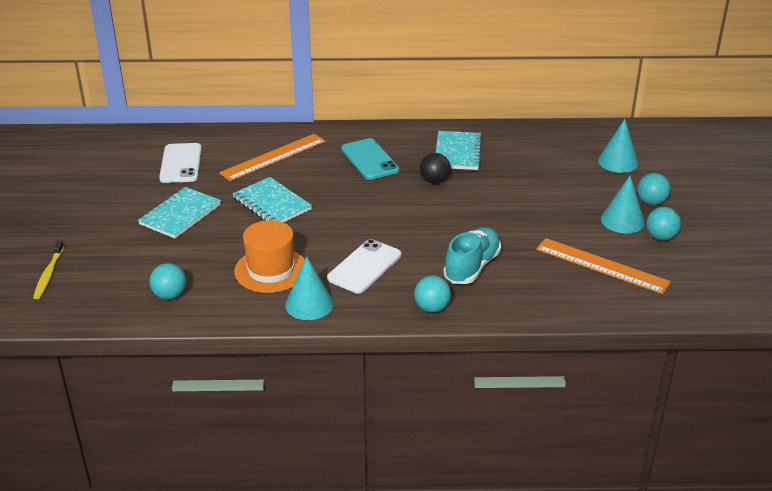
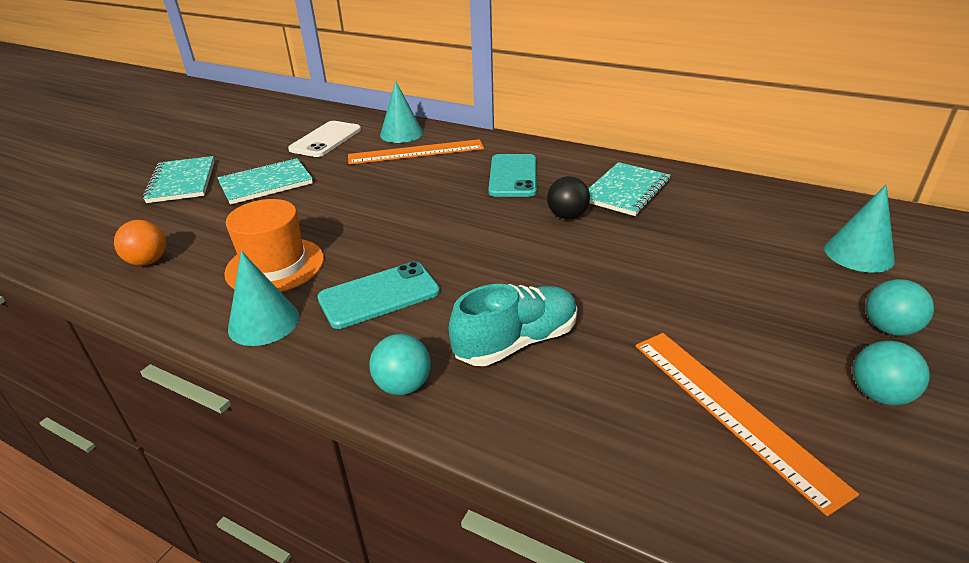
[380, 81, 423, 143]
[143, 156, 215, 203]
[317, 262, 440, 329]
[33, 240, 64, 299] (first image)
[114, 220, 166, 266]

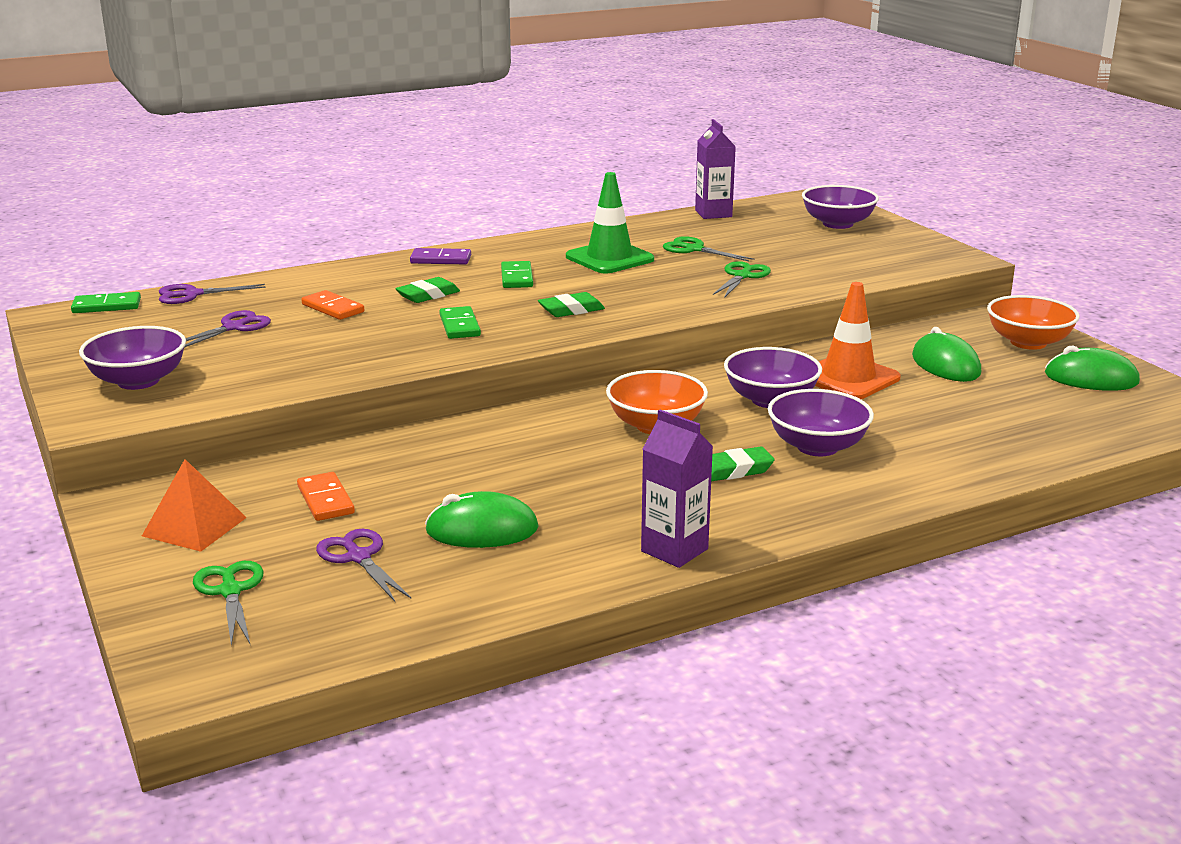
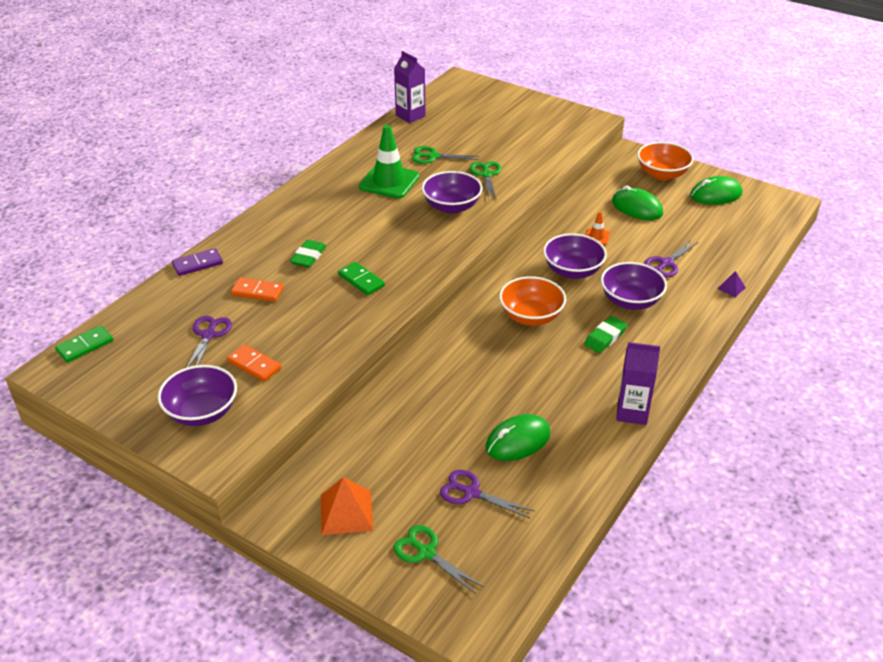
[422, 171, 483, 214]
[172, 248, 223, 276]
[501, 261, 533, 288] (first image)
[586, 212, 610, 245]
[644, 240, 699, 278]
[538, 292, 605, 317] (first image)
[227, 344, 282, 382]
[717, 271, 746, 297]

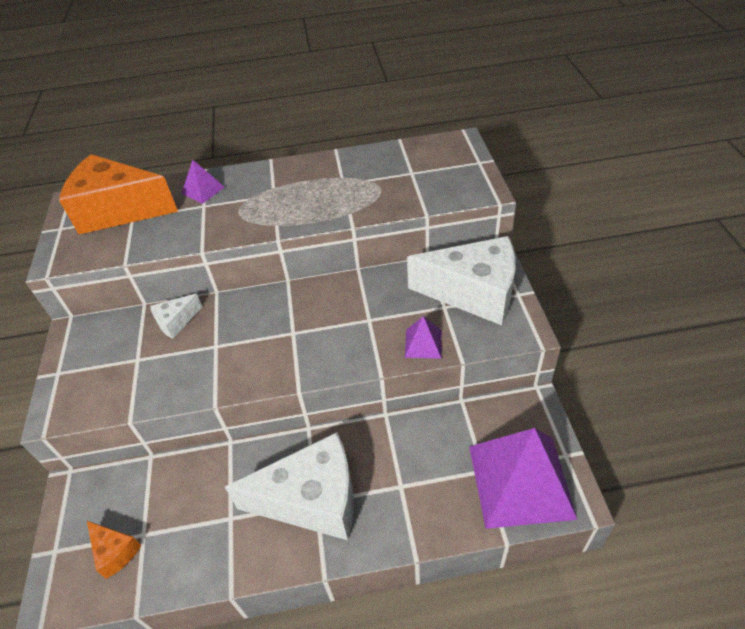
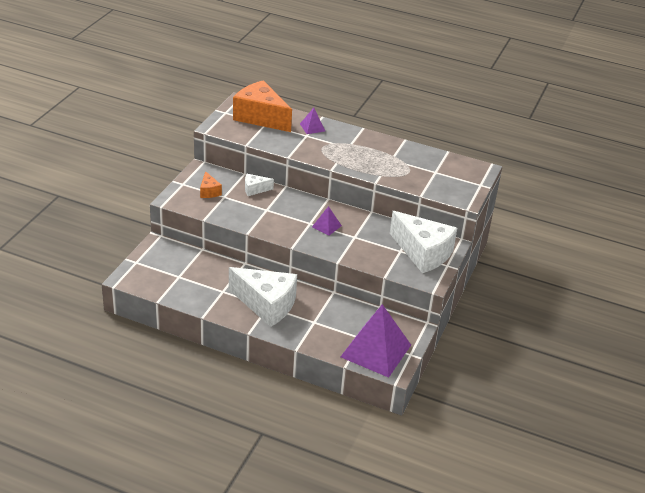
[312, 206, 342, 236]
[200, 171, 222, 198]

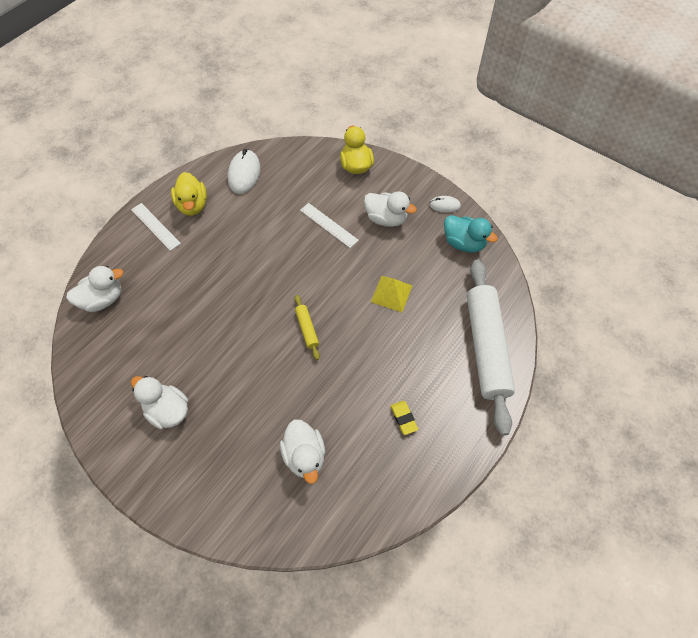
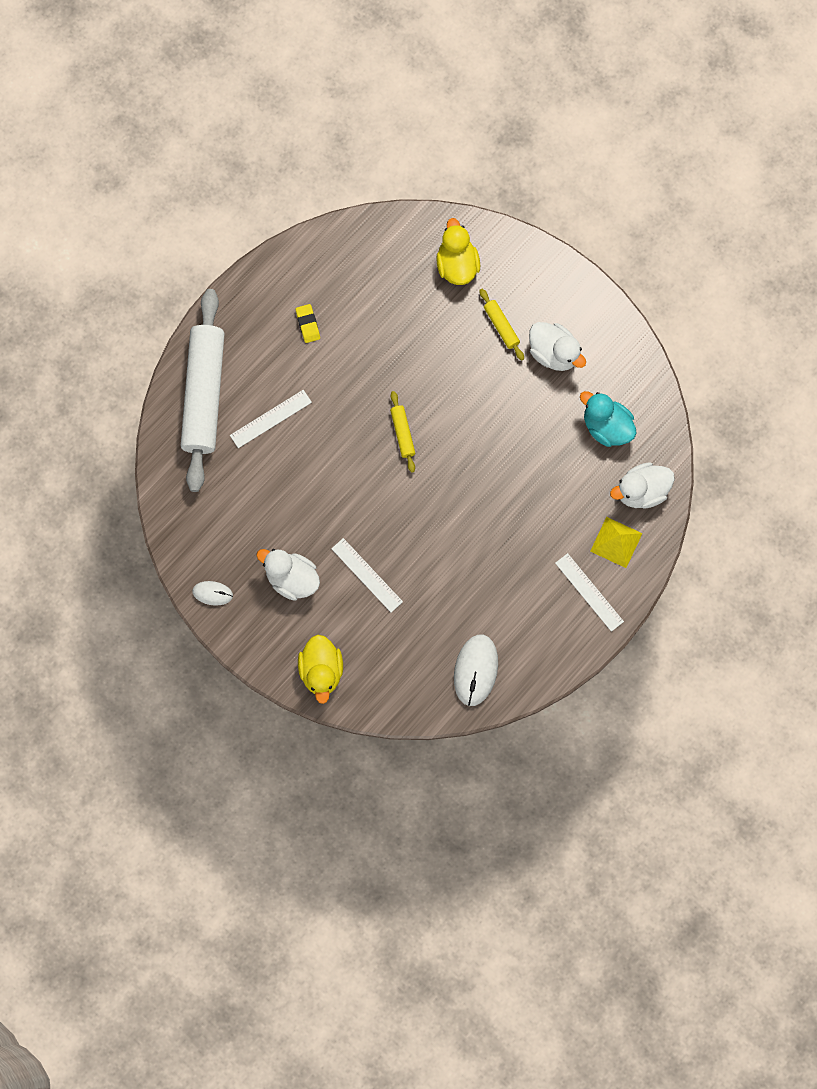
[436, 218, 480, 285]
[580, 391, 637, 447]
[590, 517, 643, 568]
[280, 419, 325, 484] (first image)
[479, 289, 524, 361]
[230, 390, 312, 448]

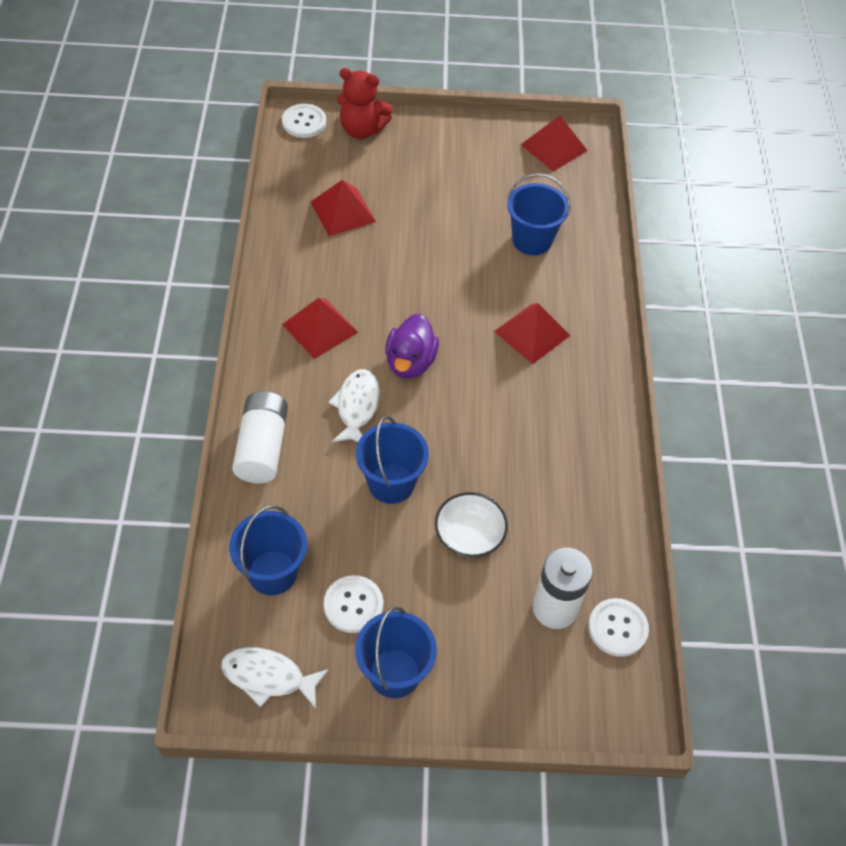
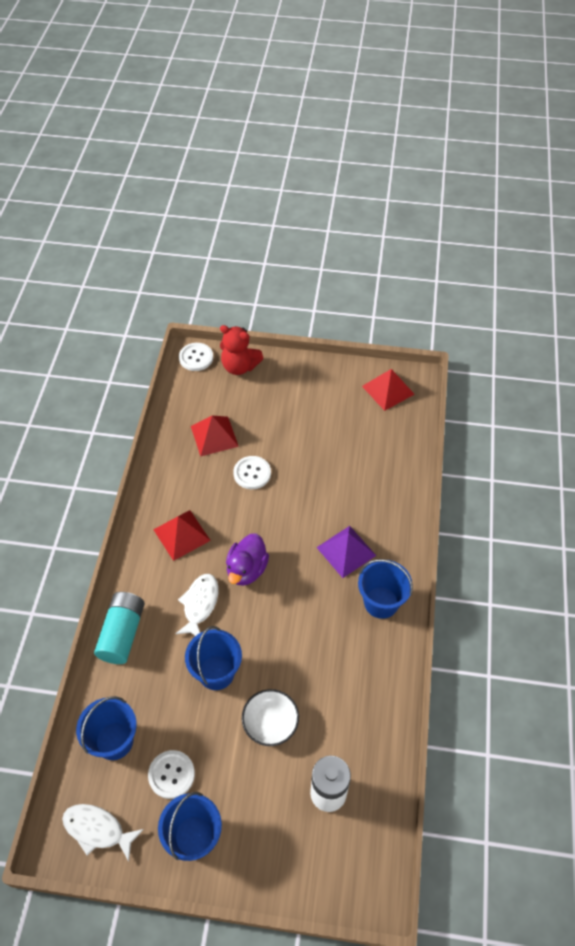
[358, 559, 413, 619]
[316, 526, 376, 578]
[94, 592, 145, 664]
[233, 456, 271, 489]

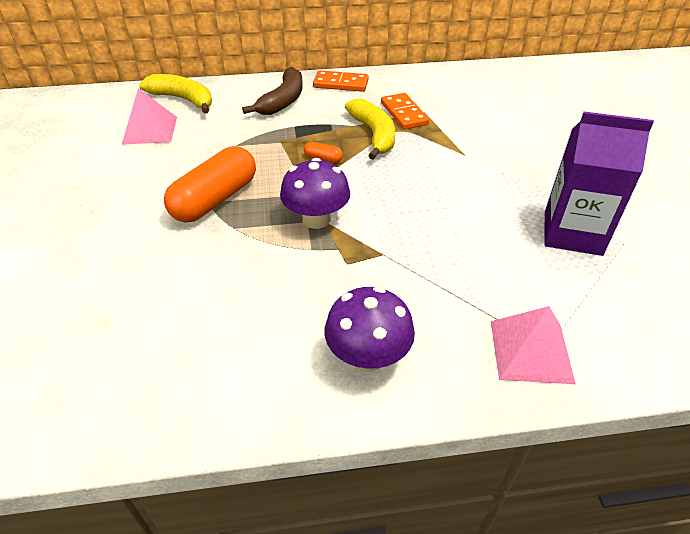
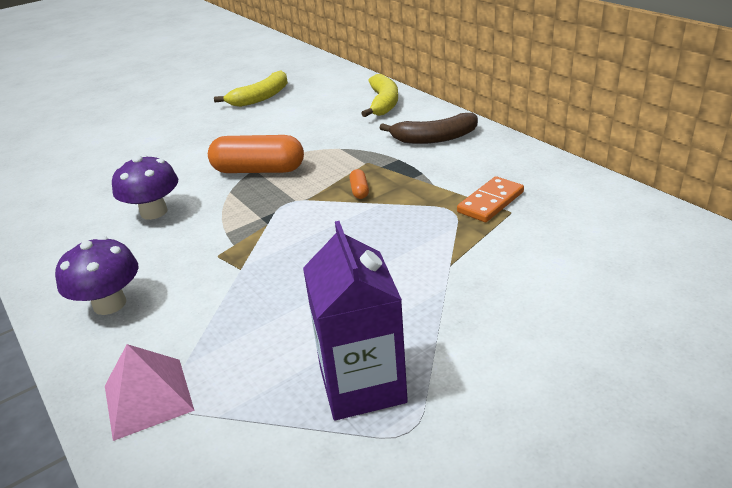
[313, 70, 369, 92] (first image)
[122, 88, 177, 145] (first image)
[214, 70, 288, 107]
[112, 155, 178, 220]

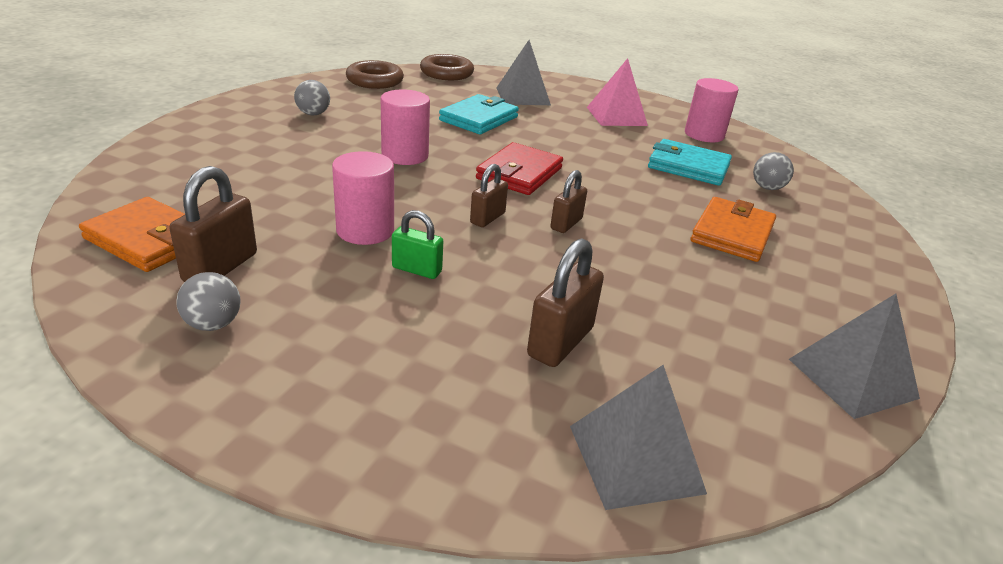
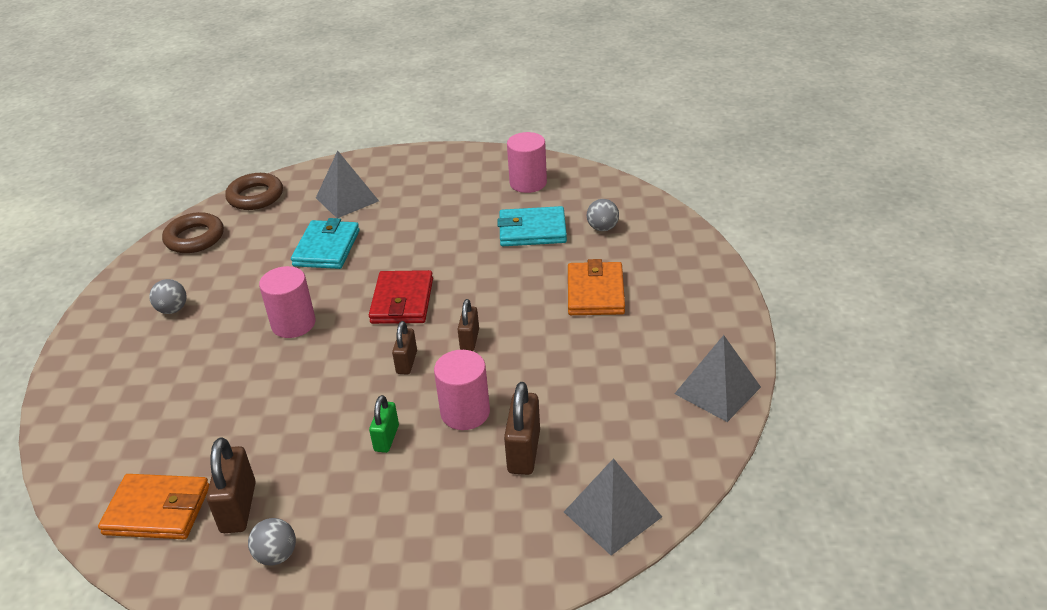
[587, 58, 648, 126] (first image)
[434, 350, 490, 430]
[369, 395, 399, 453]

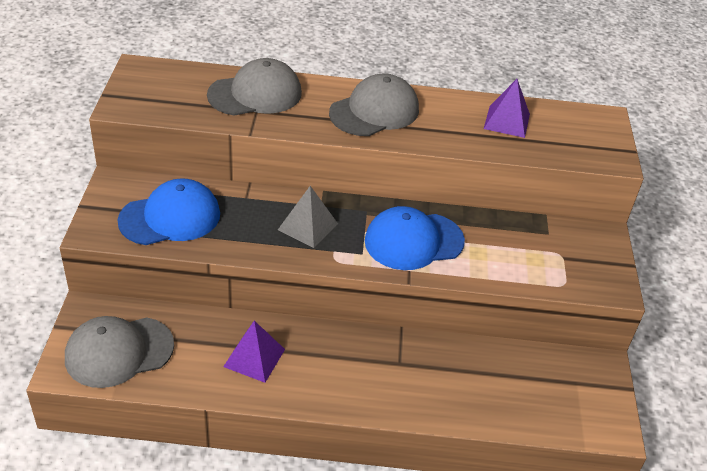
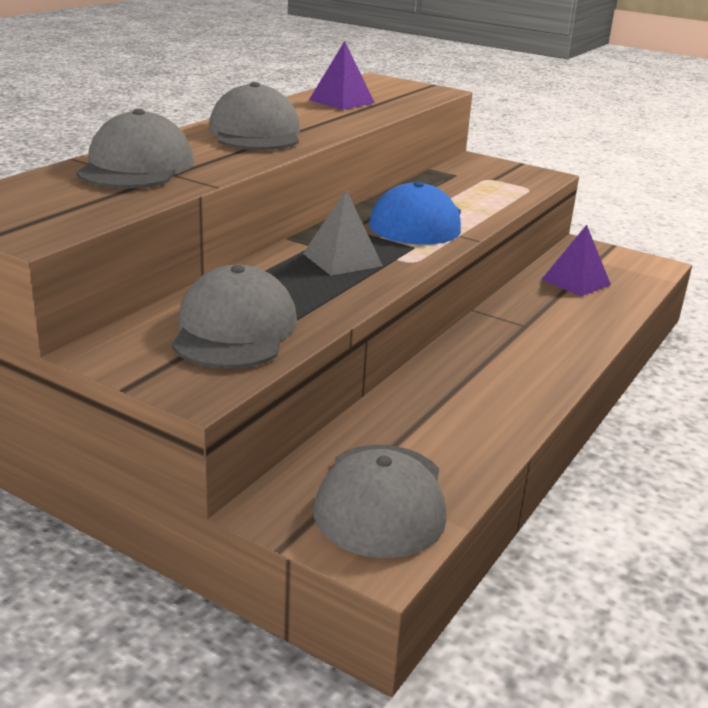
[172, 265, 297, 369]
[542, 225, 611, 297]

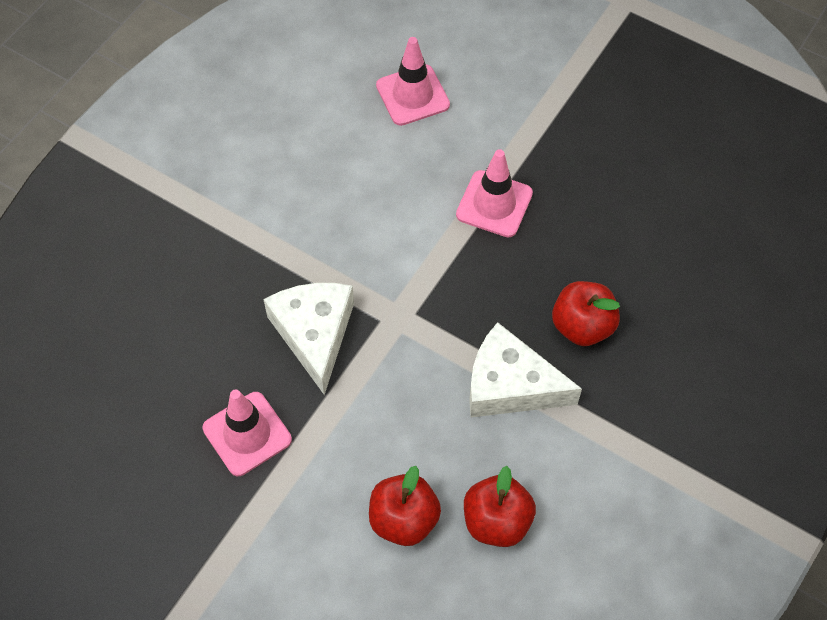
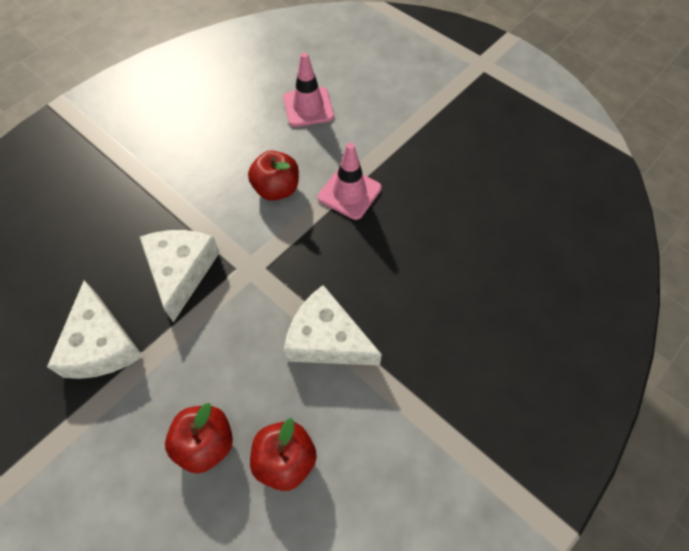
[248, 150, 299, 201]
[47, 280, 143, 379]

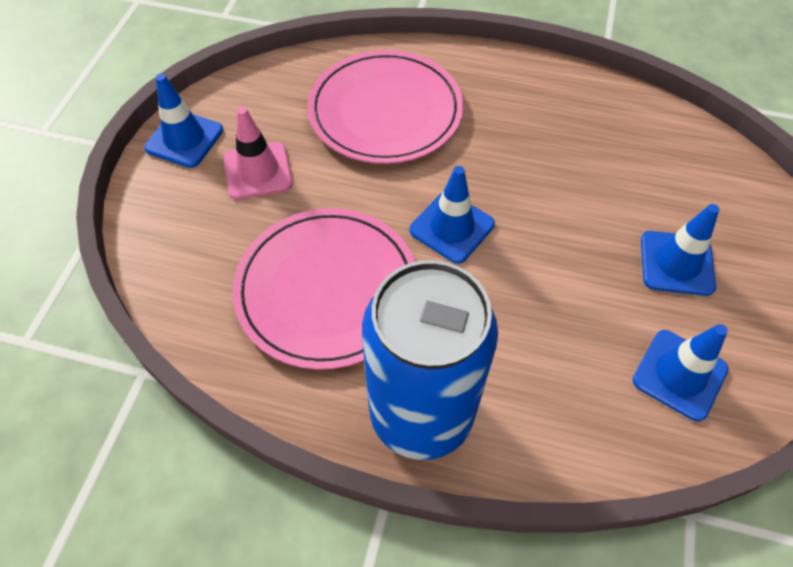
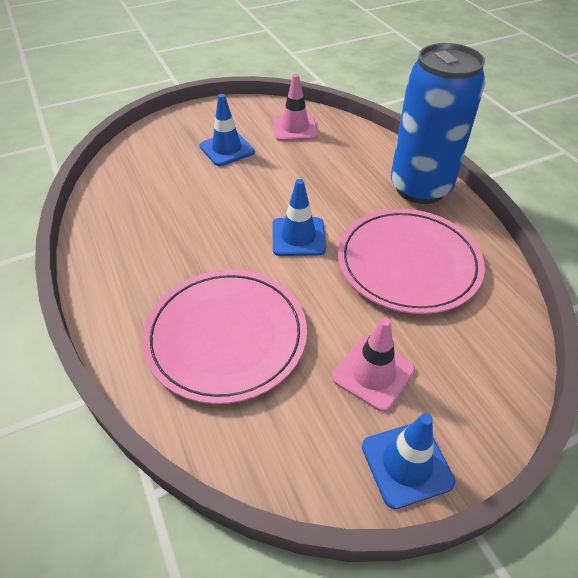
[273, 74, 318, 141]

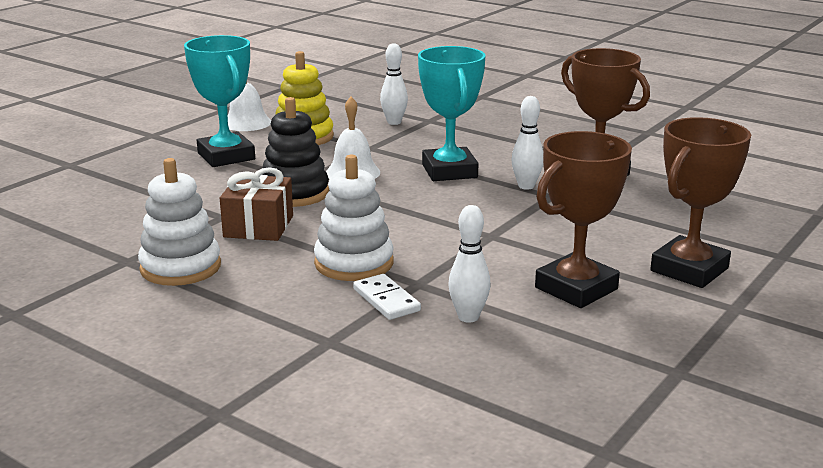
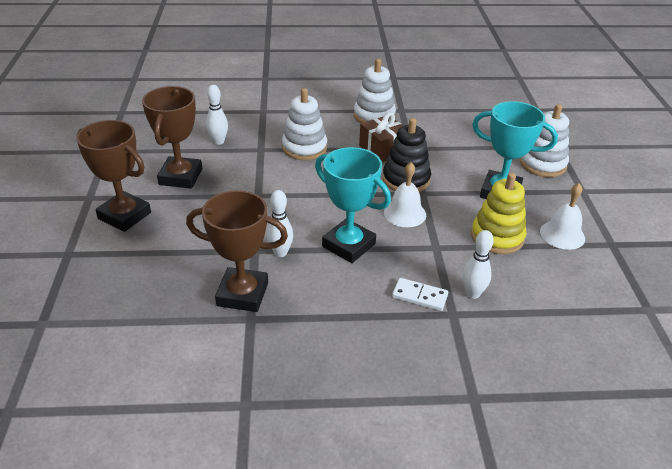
[76, 120, 151, 232]
[392, 278, 448, 311]
[520, 104, 569, 177]

